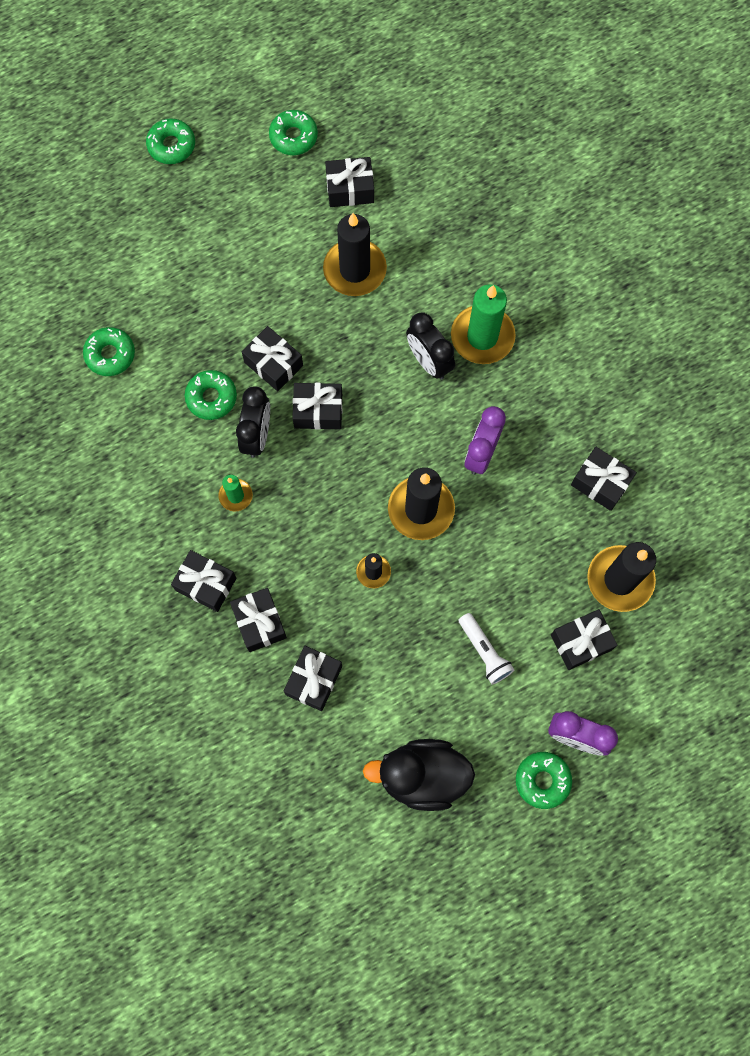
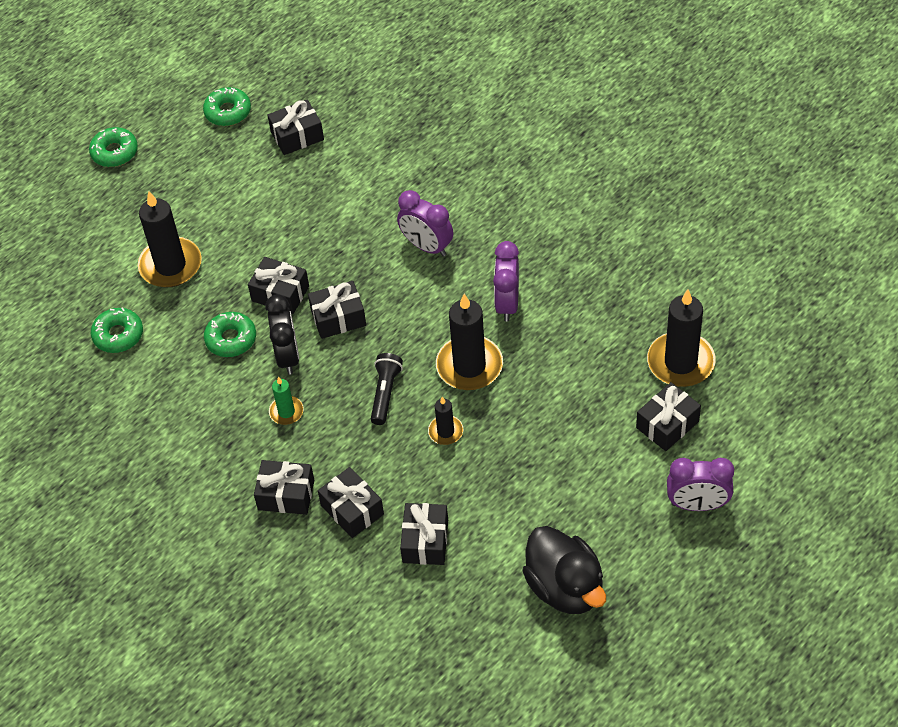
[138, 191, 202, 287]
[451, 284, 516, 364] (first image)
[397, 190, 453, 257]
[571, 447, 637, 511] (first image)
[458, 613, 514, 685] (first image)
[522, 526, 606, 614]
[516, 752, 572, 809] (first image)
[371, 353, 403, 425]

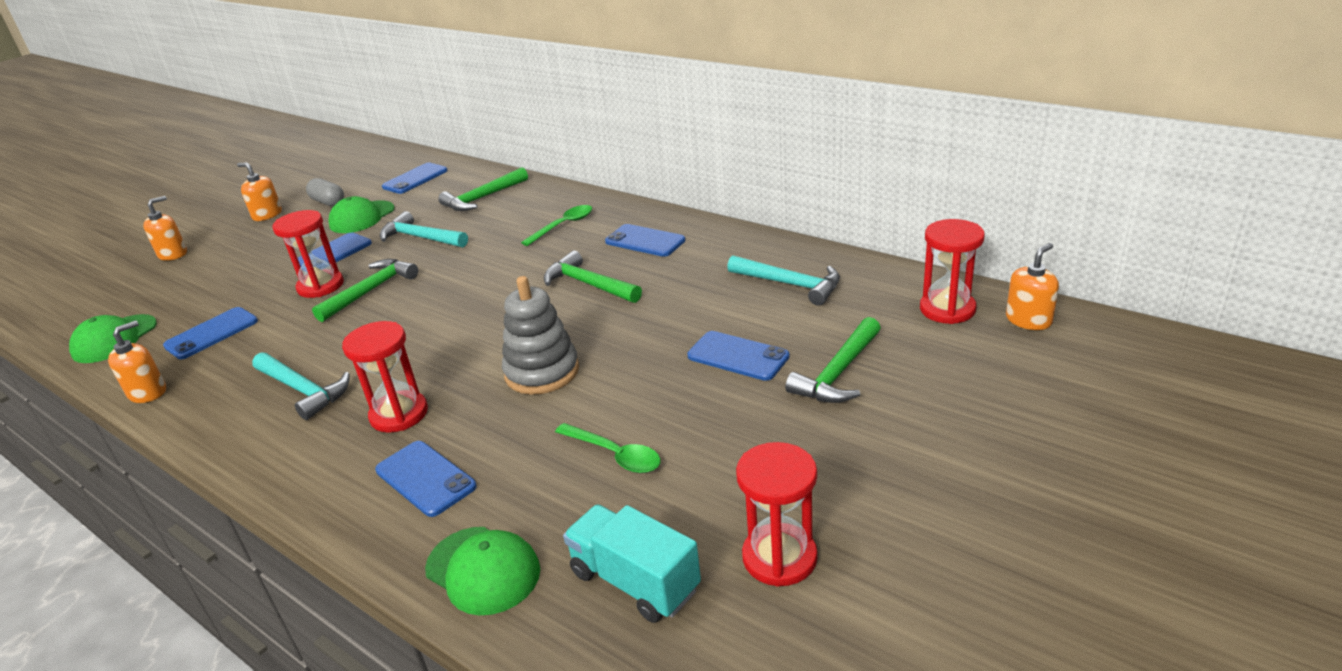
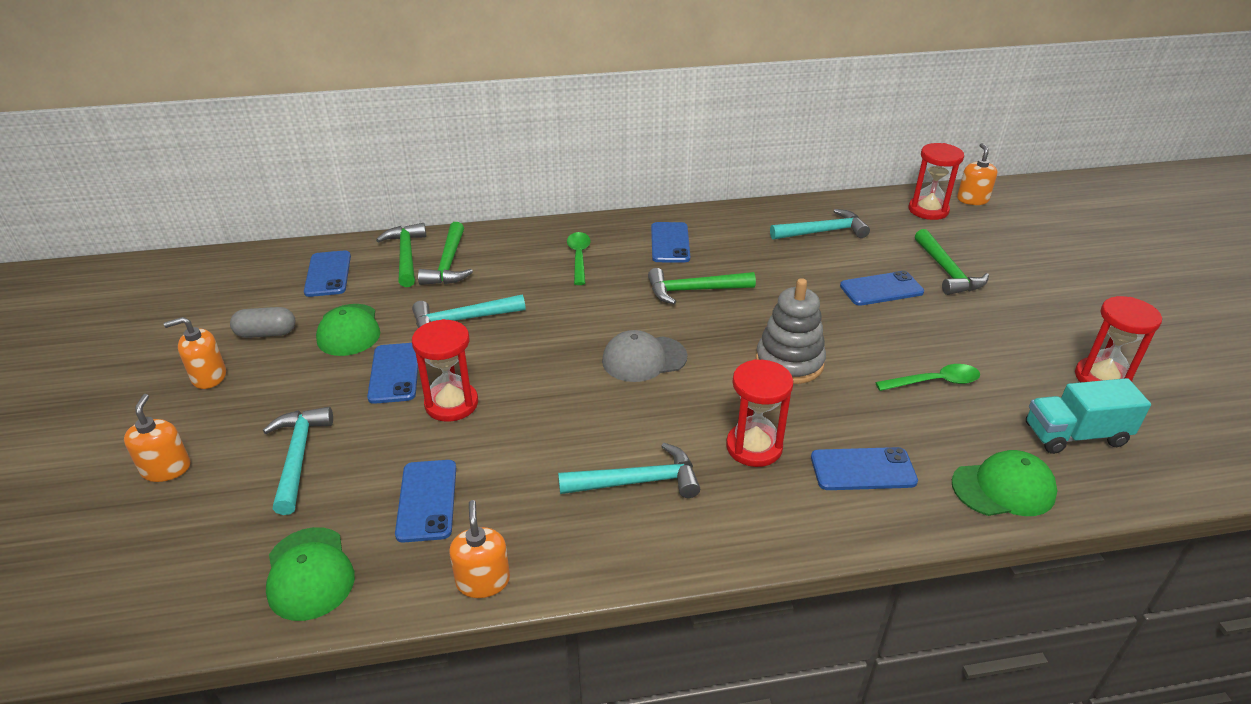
[651, 222, 690, 262]
[376, 223, 426, 287]
[602, 330, 688, 382]
[263, 407, 333, 515]

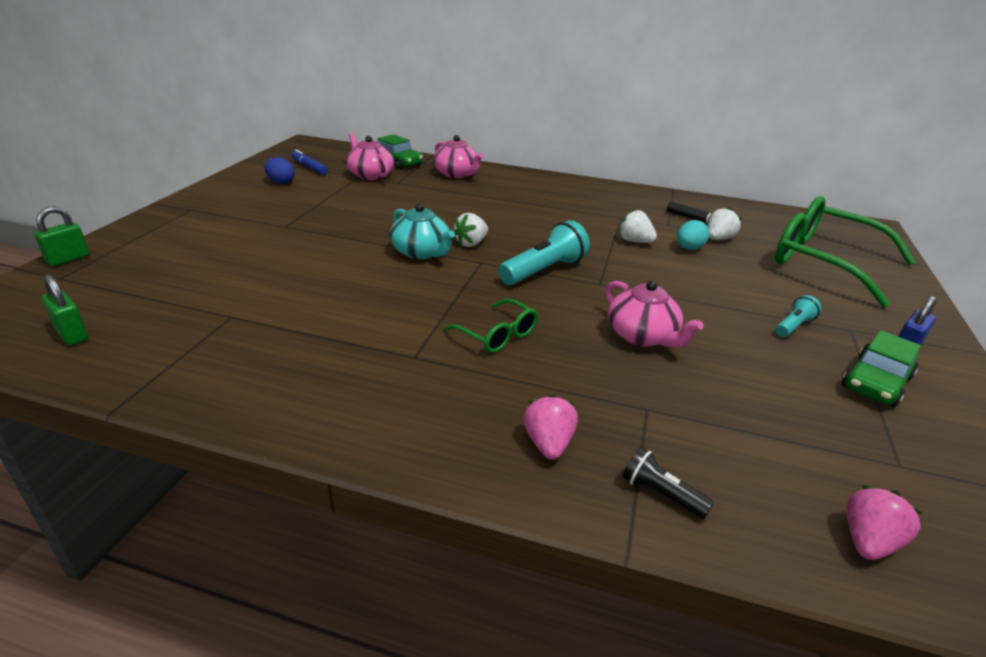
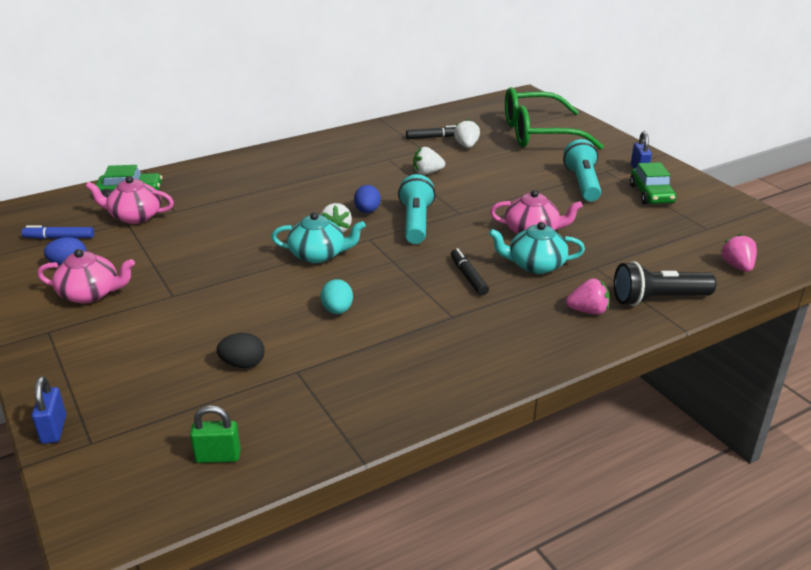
[37, 249, 135, 303]
[32, 376, 66, 444]
[321, 279, 353, 314]
[563, 139, 601, 201]
[451, 248, 489, 296]
[566, 278, 610, 315]
[614, 261, 716, 306]
[354, 185, 381, 213]
[489, 222, 585, 274]
[217, 333, 265, 368]

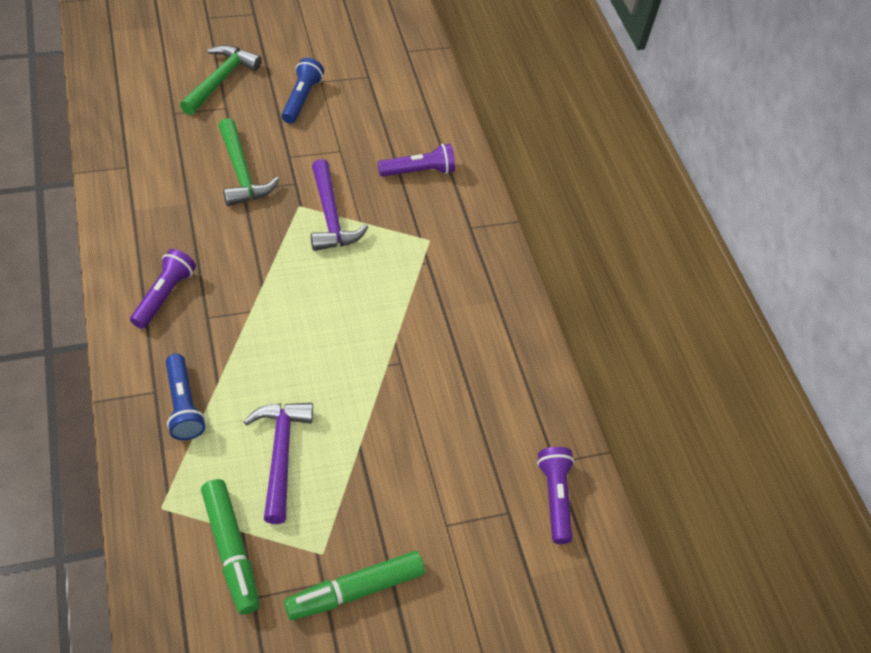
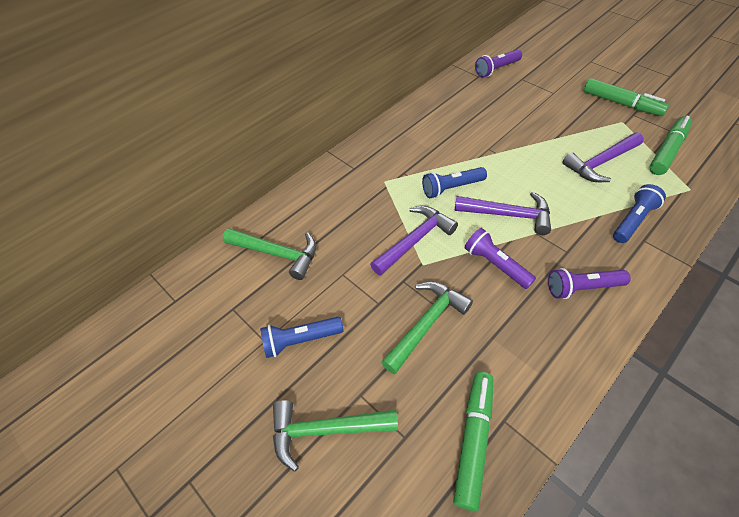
[465, 228, 536, 289]
[422, 167, 487, 198]
[454, 192, 551, 235]
[223, 228, 316, 280]
[453, 372, 493, 511]

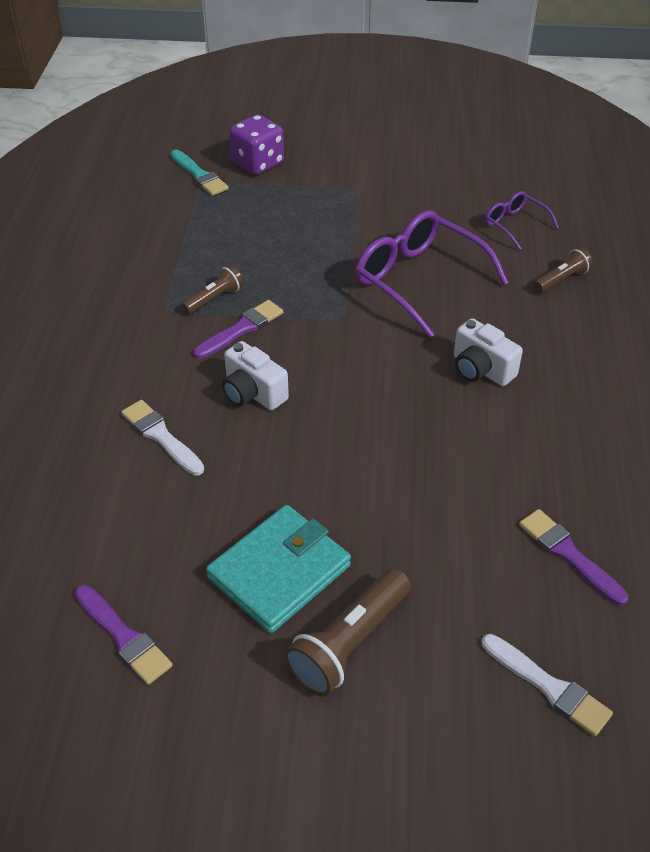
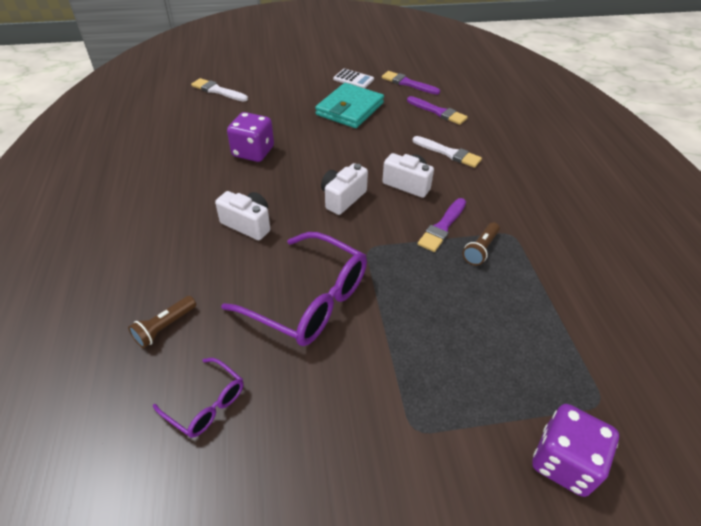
[171, 150, 229, 196] (first image)
[407, 96, 468, 125]
[284, 568, 411, 697] (first image)
[333, 69, 374, 88]
[227, 112, 274, 162]
[321, 163, 368, 215]

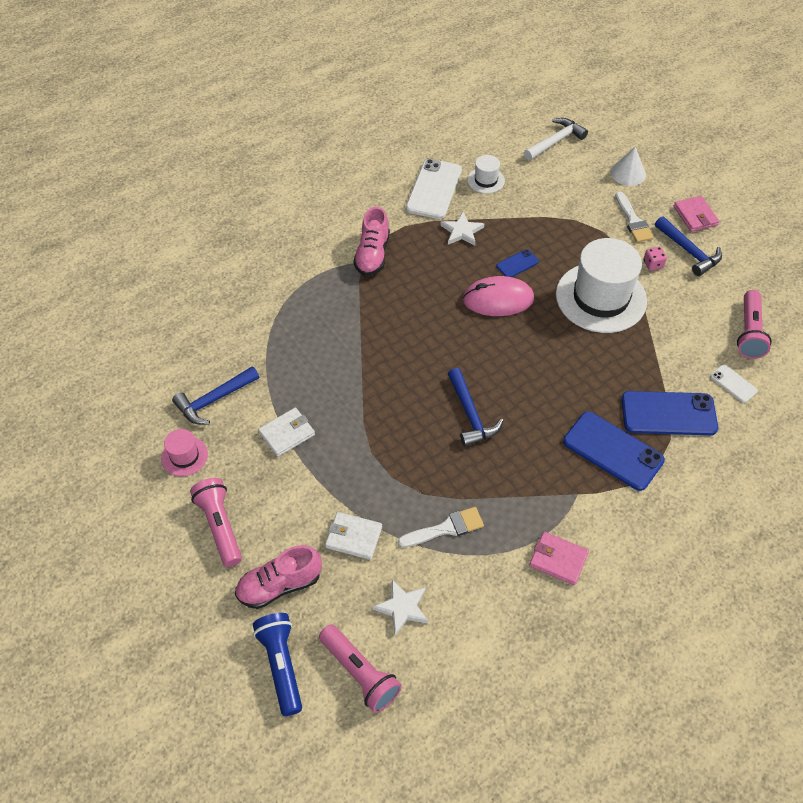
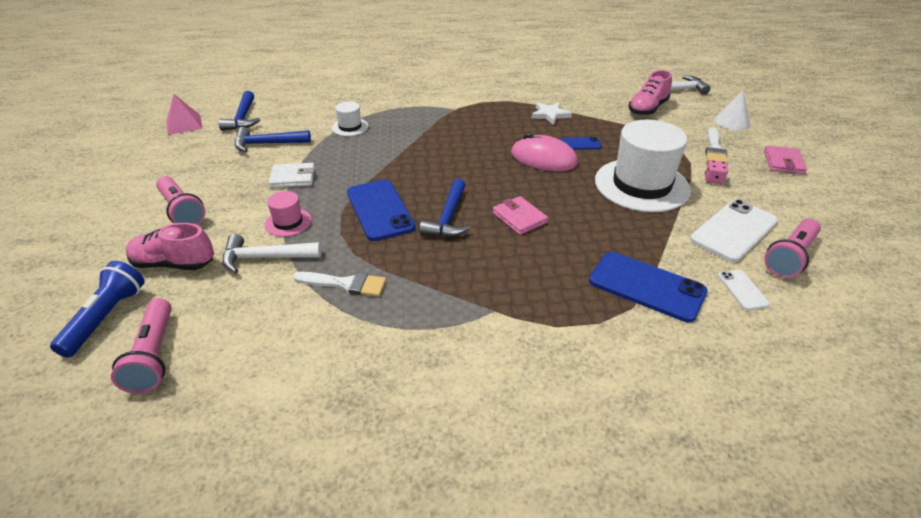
[332, 101, 369, 136]
[690, 199, 778, 262]
[629, 70, 672, 116]
[219, 91, 260, 131]
[347, 180, 415, 241]
[265, 191, 312, 237]
[156, 176, 205, 225]
[222, 234, 321, 274]
[493, 196, 548, 235]
[372, 580, 428, 635] (first image)
[167, 94, 203, 135]

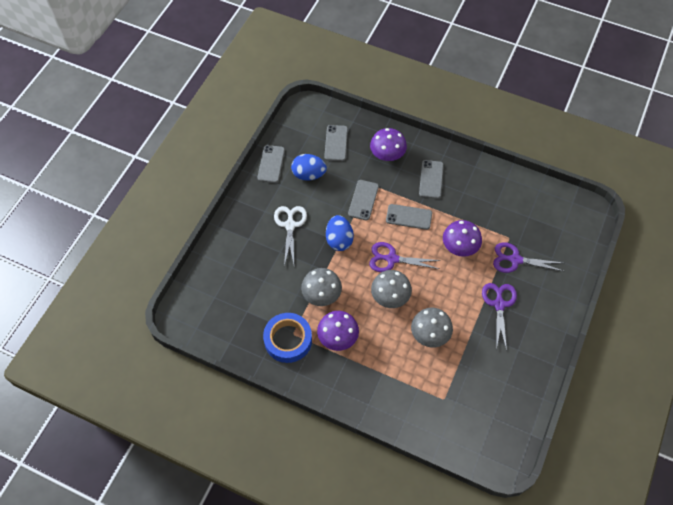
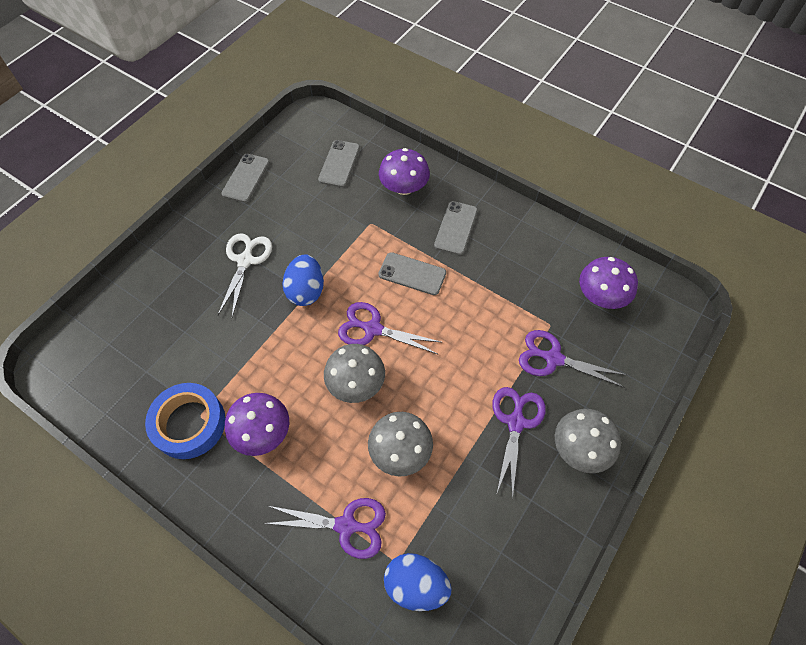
[384, 553, 452, 611]
[348, 180, 379, 220] (first image)
[579, 257, 638, 309]
[555, 409, 621, 473]
[264, 498, 386, 559]

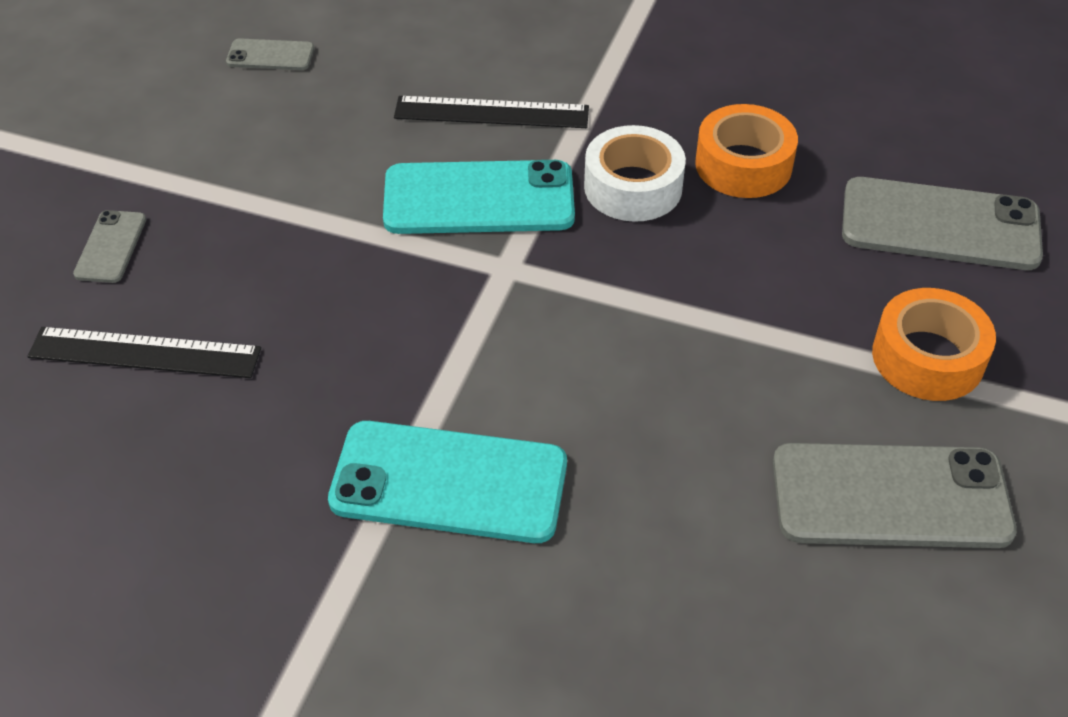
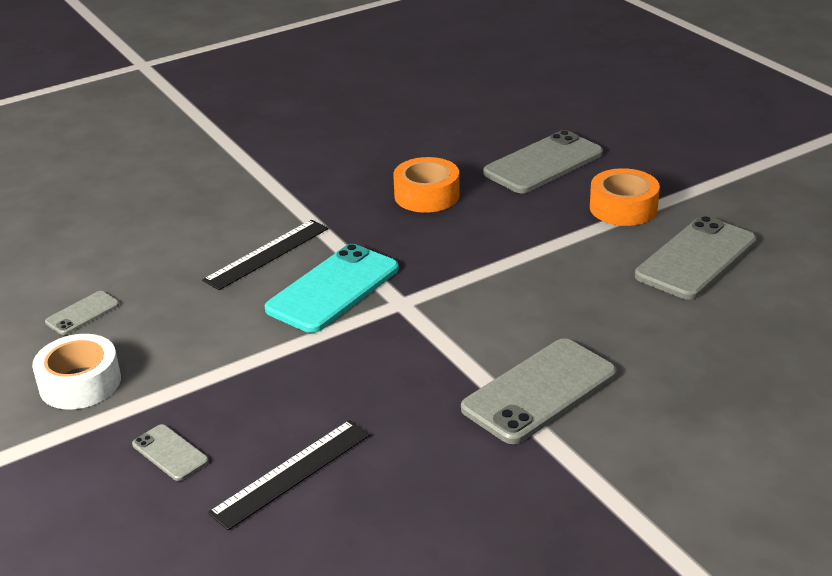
[32, 334, 121, 409]
[461, 338, 617, 444]

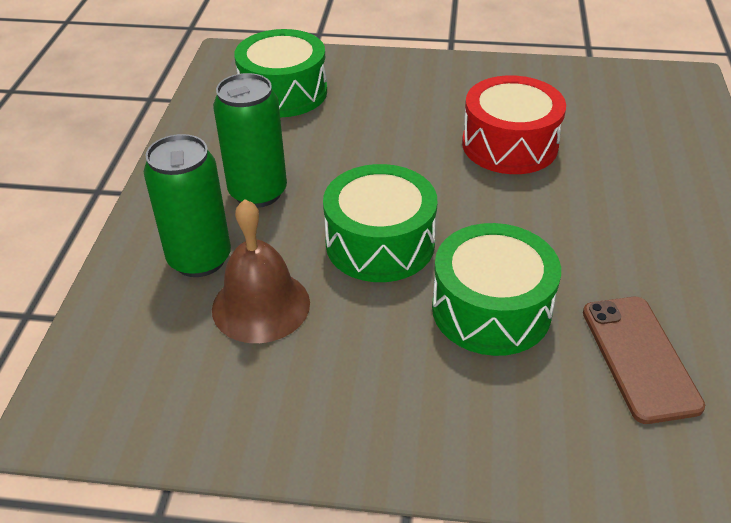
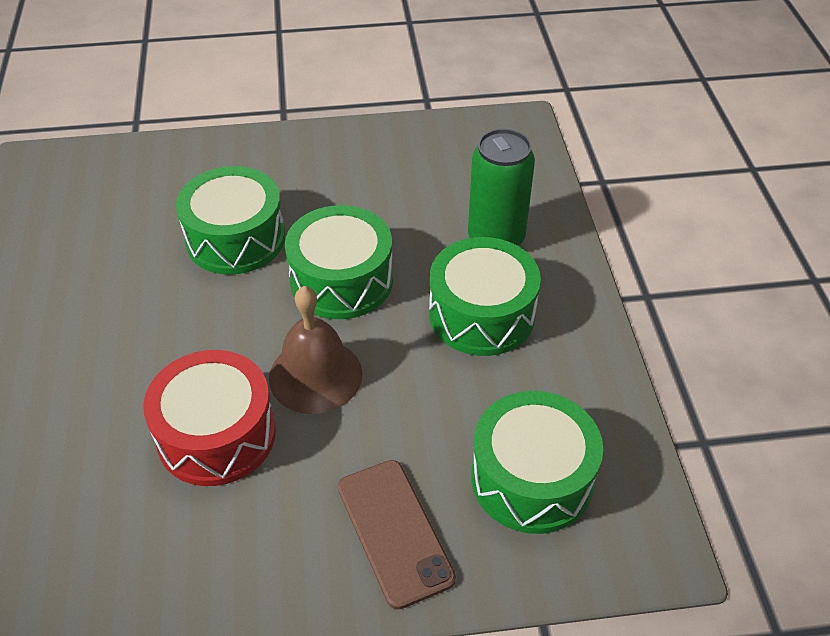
[429, 237, 541, 356]
[269, 286, 362, 414]
[338, 460, 456, 610]

